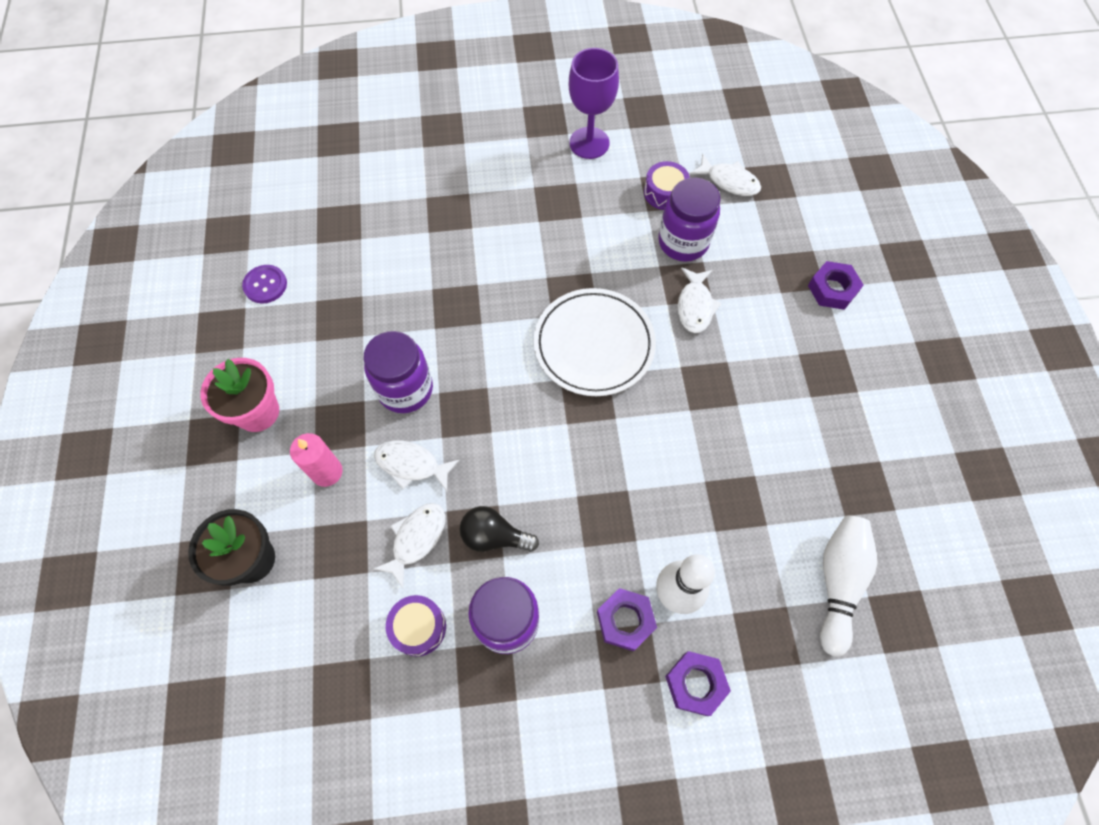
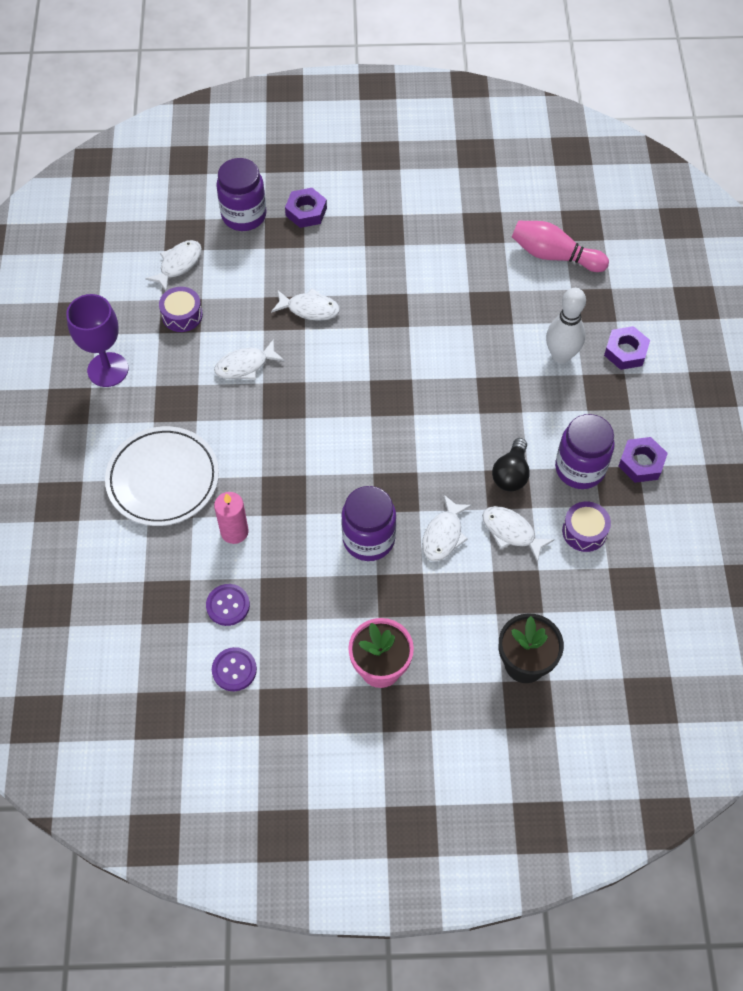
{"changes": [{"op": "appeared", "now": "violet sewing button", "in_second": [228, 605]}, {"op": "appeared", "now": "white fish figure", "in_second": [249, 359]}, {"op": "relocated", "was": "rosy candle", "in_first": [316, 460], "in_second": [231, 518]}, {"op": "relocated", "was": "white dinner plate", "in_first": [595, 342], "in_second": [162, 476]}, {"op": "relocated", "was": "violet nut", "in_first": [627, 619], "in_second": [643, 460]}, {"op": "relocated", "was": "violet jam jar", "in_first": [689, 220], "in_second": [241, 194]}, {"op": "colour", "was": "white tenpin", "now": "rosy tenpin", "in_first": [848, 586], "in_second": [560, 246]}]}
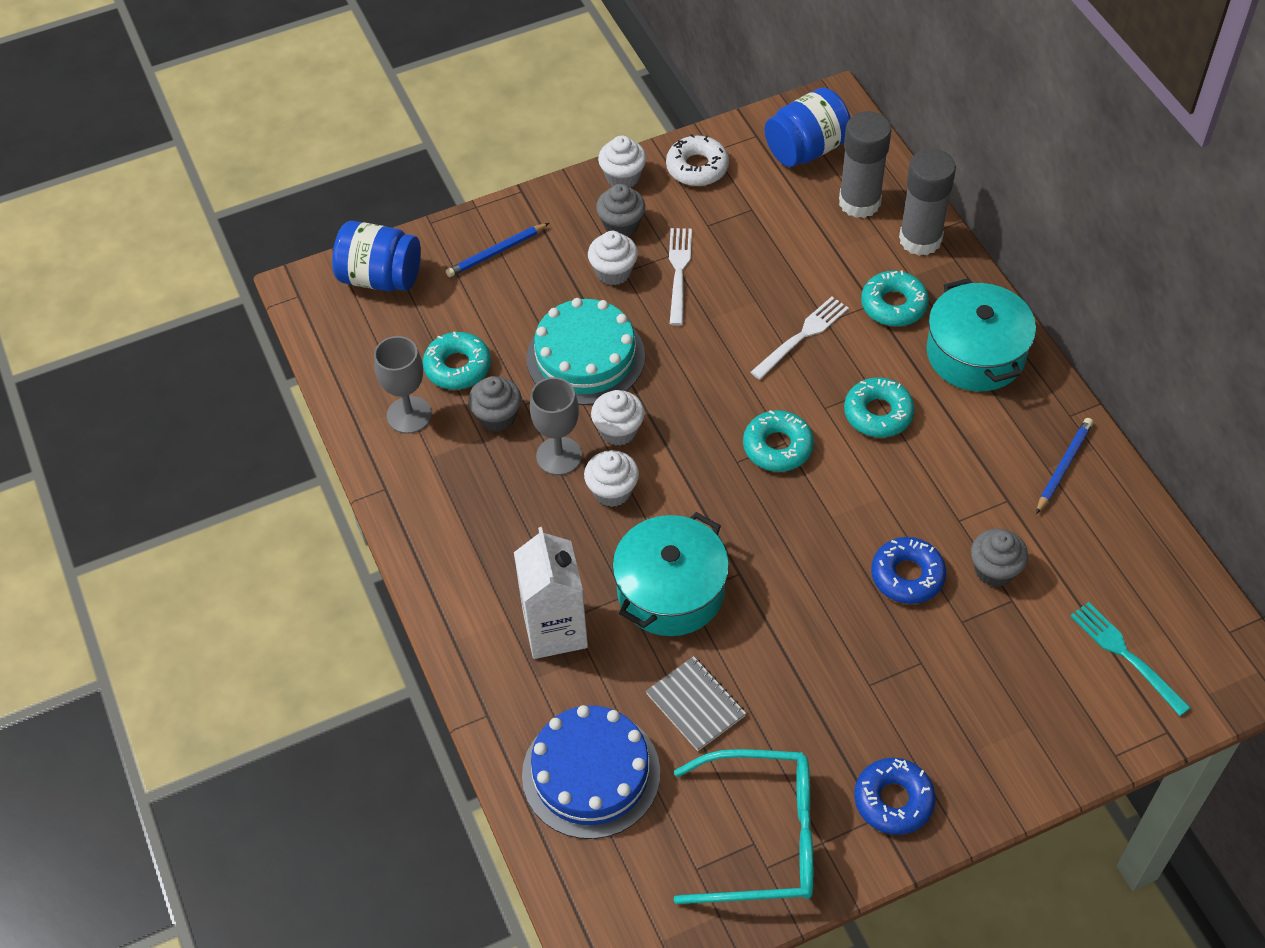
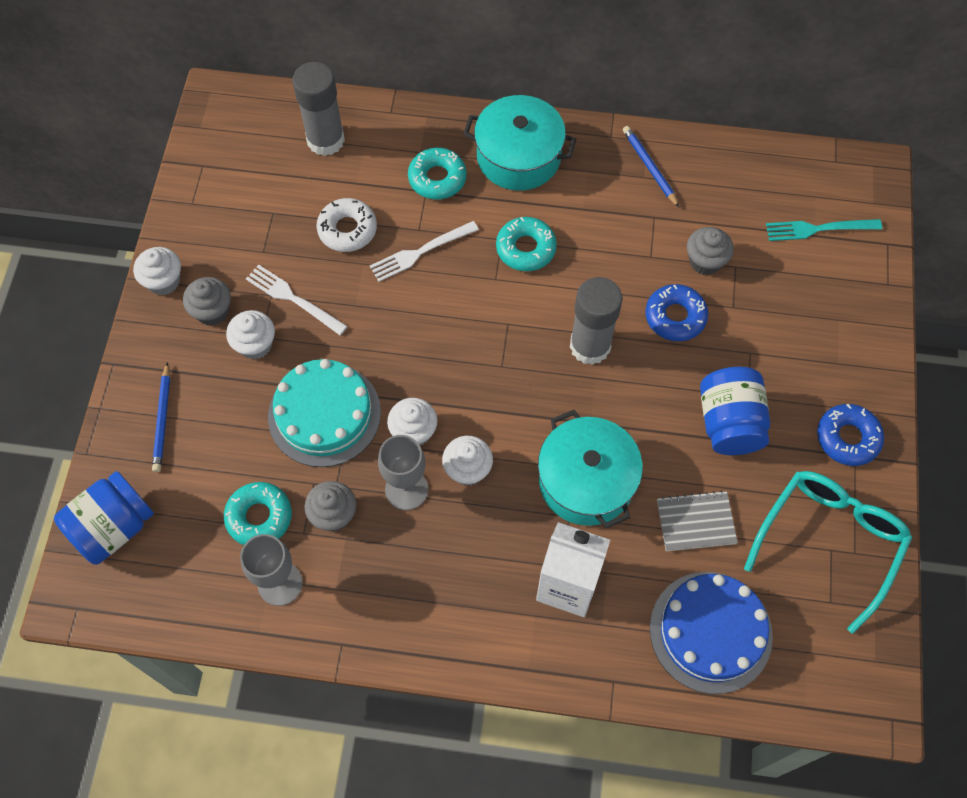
{"changes": [{"op": "missing", "was": "turquoise donut", "in_first": [778, 441]}, {"op": "relocated", "was": "white donut", "in_first": [697, 160], "in_second": [347, 225]}, {"op": "relocated", "was": "blue jam jar", "in_first": [808, 127], "in_second": [735, 411]}, {"op": "relocated", "was": "gray glue stick", "in_first": [927, 202], "in_second": [596, 321]}, {"op": "spun", "was": "white dinner fork", "in_first": [799, 338], "in_second": [424, 251], "clockwise": -105}]}
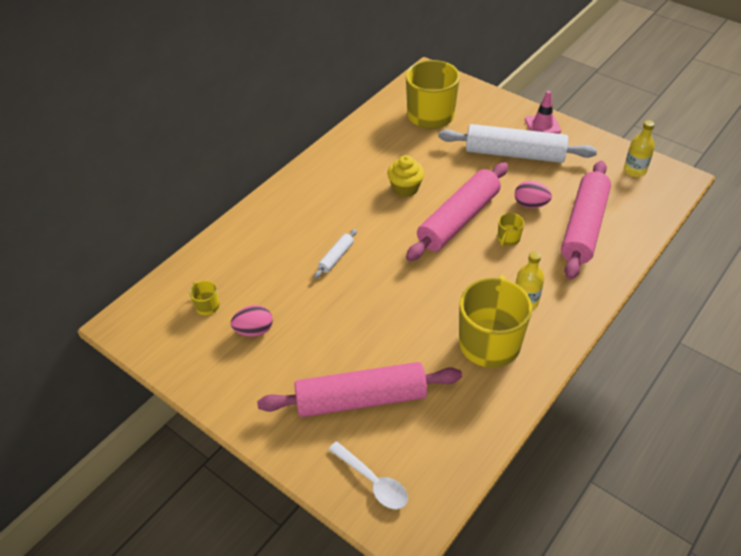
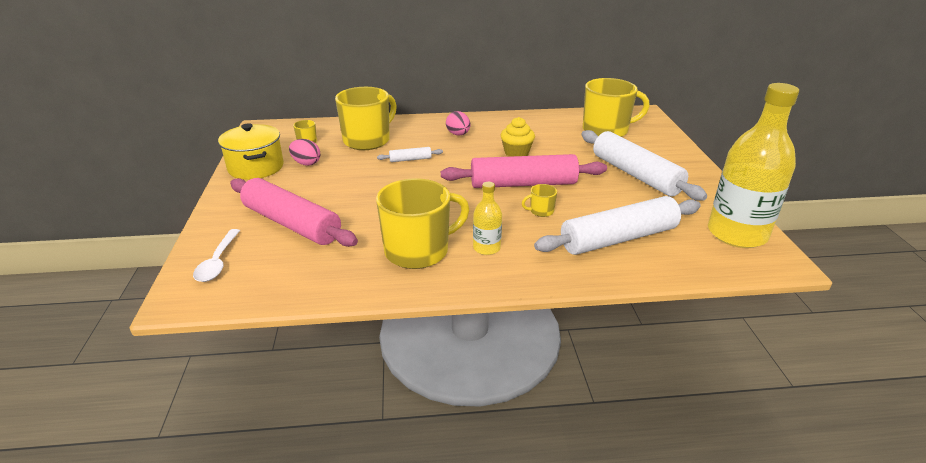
{"changes": [{"op": "missing", "was": "rosy safety cone", "in_first": [543, 112]}, {"op": "appeared", "now": "yellow pot", "in_second": [251, 151]}, {"op": "appeared", "now": "yellow coffee mug", "in_second": [366, 118]}, {"op": "relocated", "was": "rosy egg shape", "in_first": [533, 194], "in_second": [458, 123]}, {"op": "colour", "was": "rosy rolling pin", "now": "white rolling pin", "in_first": [586, 220], "in_second": [617, 225]}, {"op": "size", "was": "yellow drink bottle", "in_first": [639, 148], "in_second": [753, 165], "ratio": 2.15}]}
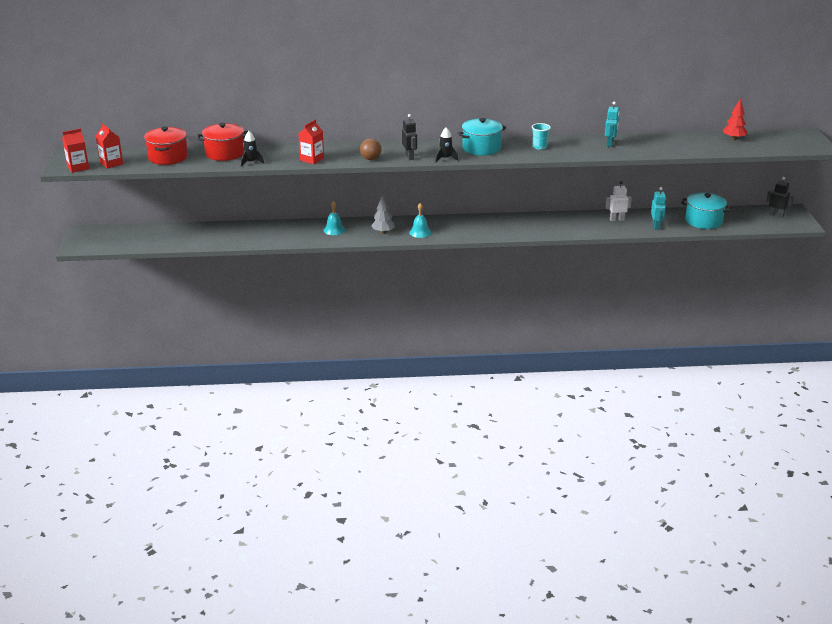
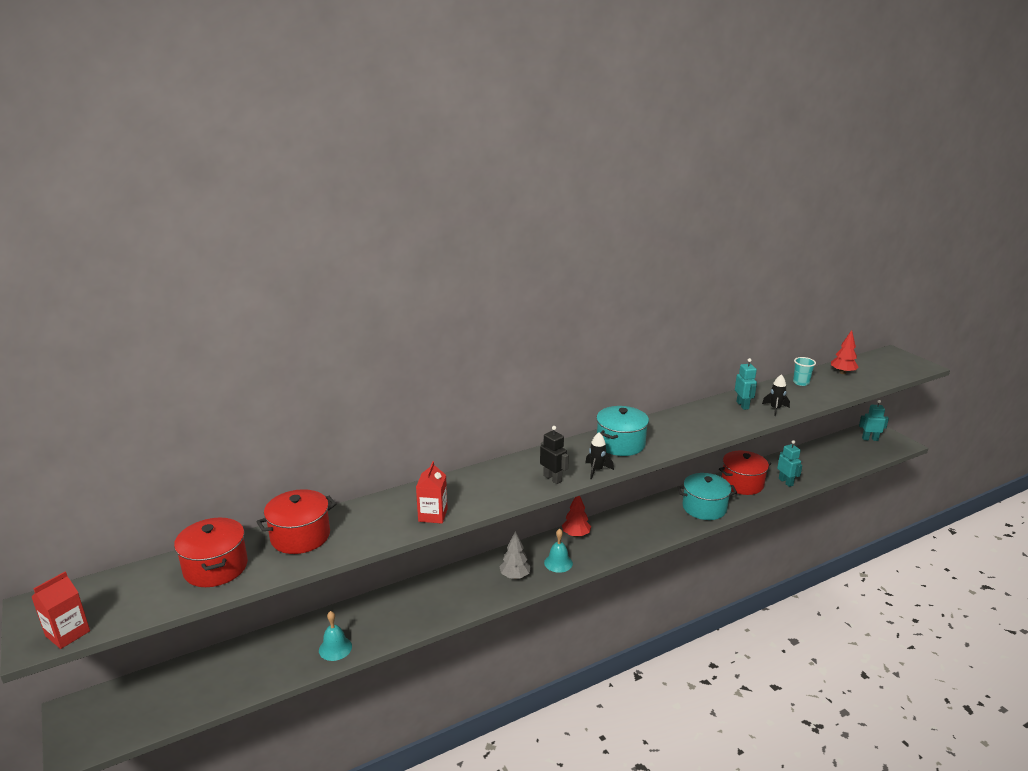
{"changes": [{"op": "missing", "was": "scarlet milk carton", "in_first": [109, 146]}, {"op": "missing", "was": "dark brown sphere", "in_first": [370, 149]}, {"op": "appeared", "now": "scarlet fir tree", "in_second": [576, 516]}, {"op": "relocated", "was": "black rocket", "in_first": [252, 149], "in_second": [776, 395]}, {"op": "relocated", "was": "turquoise bell", "in_first": [335, 218], "in_second": [335, 636]}, {"op": "relocated", "was": "turquoise cup", "in_first": [541, 136], "in_second": [804, 371]}, {"op": "relocated", "was": "turquoise pot", "in_first": [706, 210], "in_second": [707, 496]}, {"op": "exchanged", "was": "white toy robot", "now": "scarlet pot", "in_first": [619, 201], "in_second": [745, 473]}, {"op": "colour", "was": "black toy robot", "now": "turquoise toy robot", "in_first": [780, 197], "in_second": [874, 420]}]}
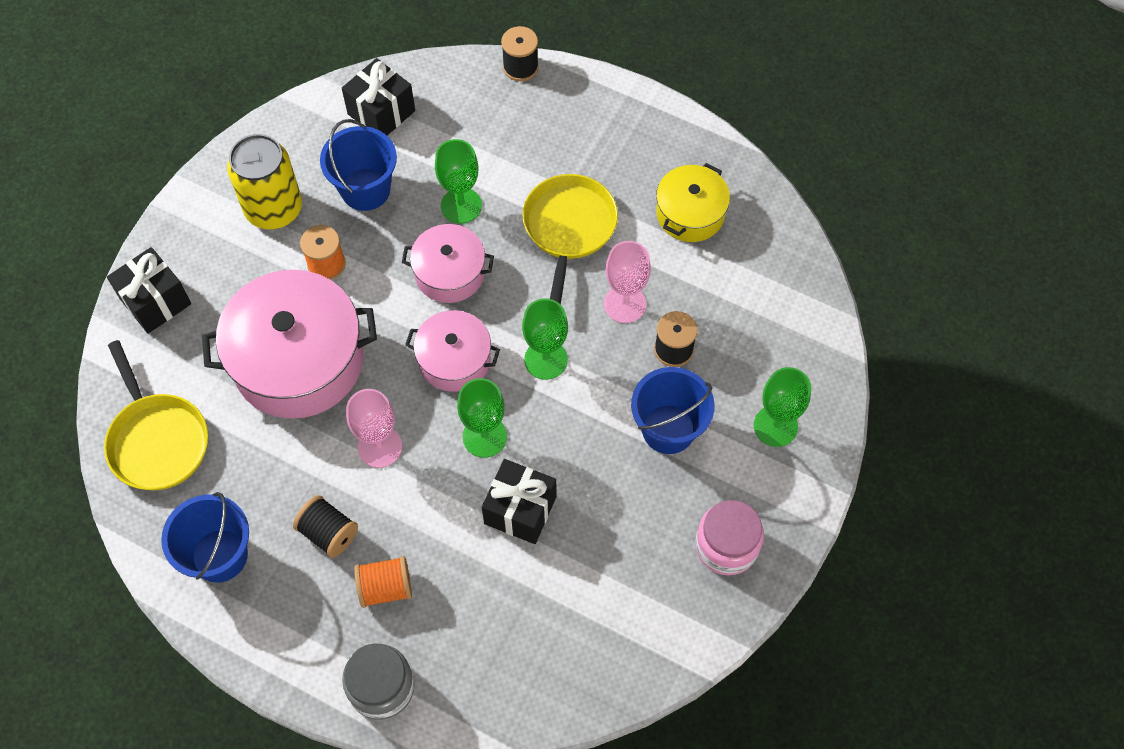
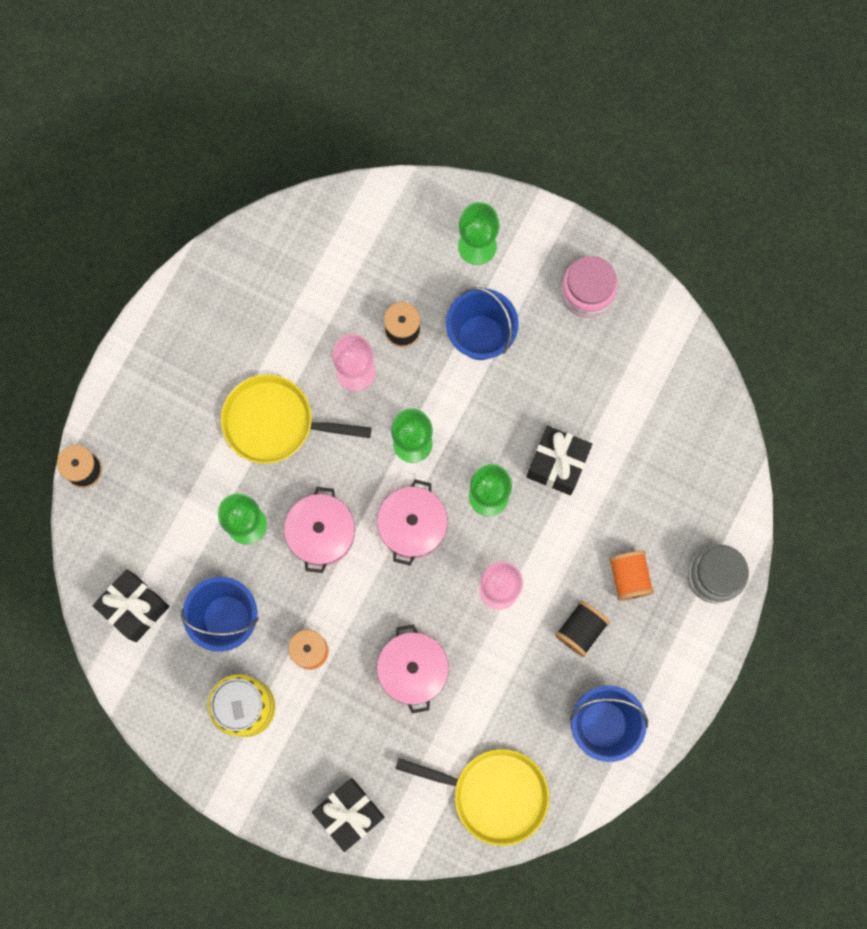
{"changes": [{"op": "missing", "was": "yellow pot", "in_first": [693, 202]}, {"op": "spun", "was": "yellow skillet", "in_first": [156, 415], "in_second": [472, 797], "clockwise": 45}, {"op": "size", "was": "rosy pot", "in_first": [289, 344], "in_second": [413, 668], "ratio": 0.55}]}
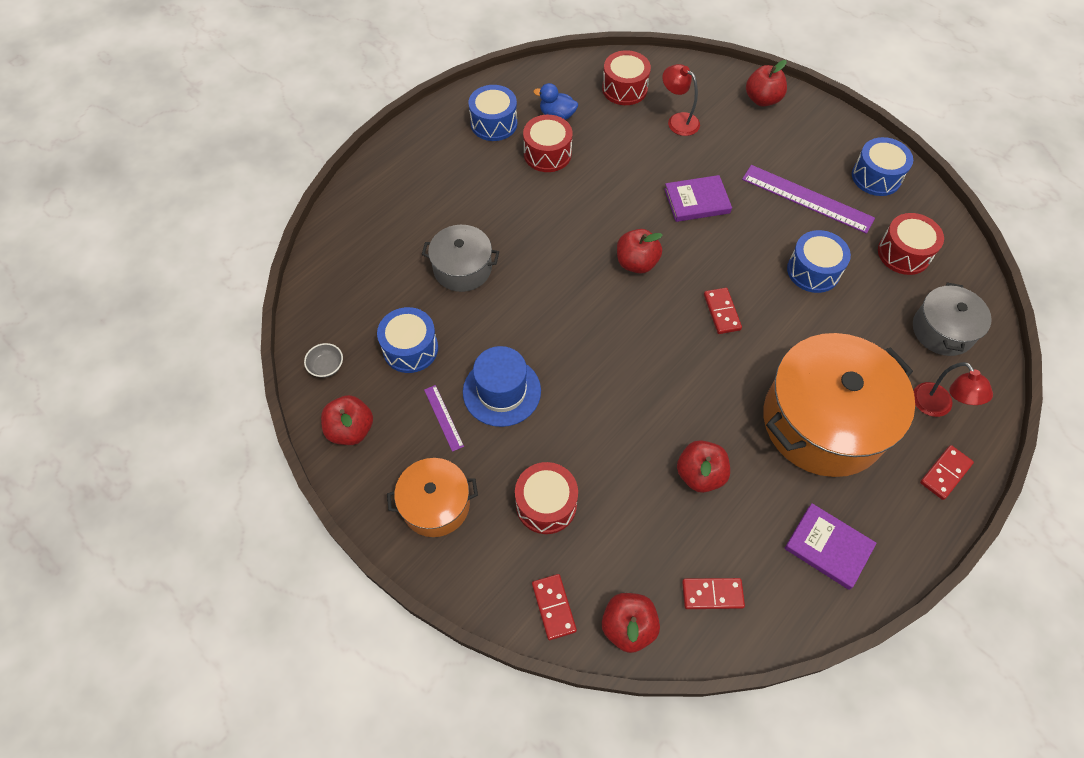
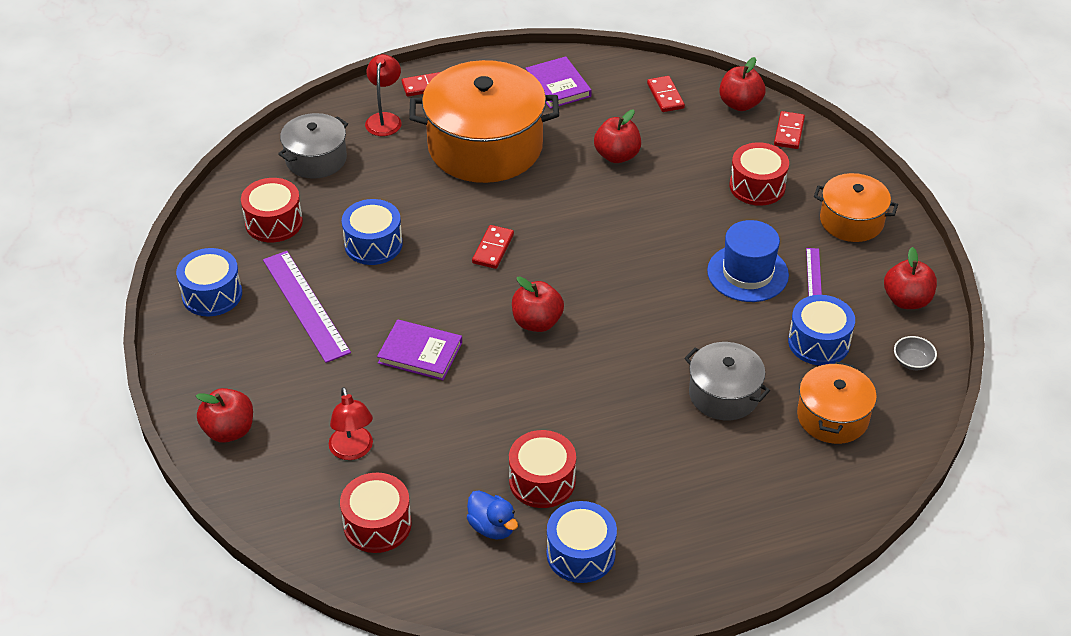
{"changes": [{"op": "appeared", "now": "orange-coloured pot", "in_second": [837, 403]}, {"op": "spun", "was": "scarlet domino tile", "in_first": [713, 593], "in_second": [666, 94], "clockwise": 45}]}
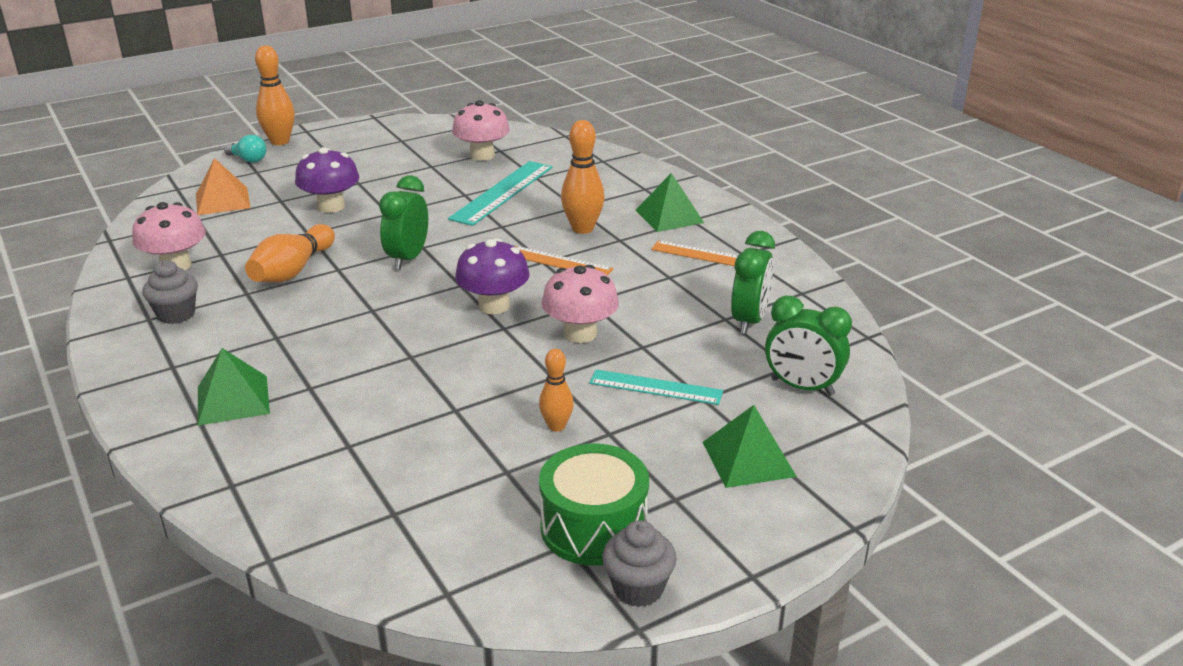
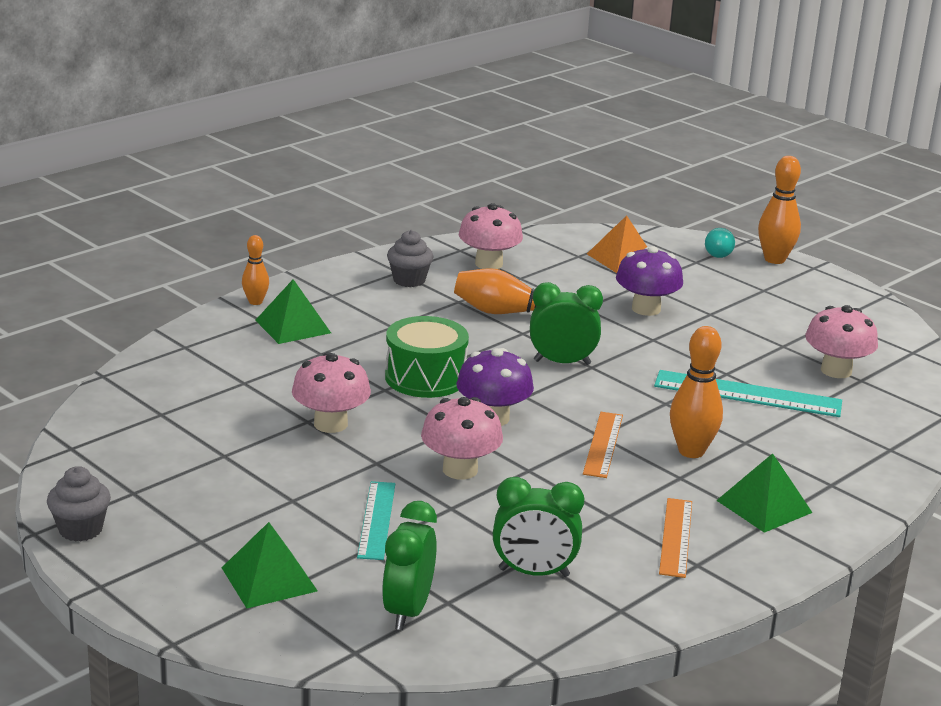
{"changes": [{"op": "appeared", "now": "rosy toadstool", "in_second": [331, 392]}, {"op": "relocated", "was": "orange-coloured tenpin", "in_first": [556, 390], "in_second": [255, 270]}, {"op": "relocated", "was": "leaf-green drum", "in_first": [594, 505], "in_second": [427, 357]}]}
